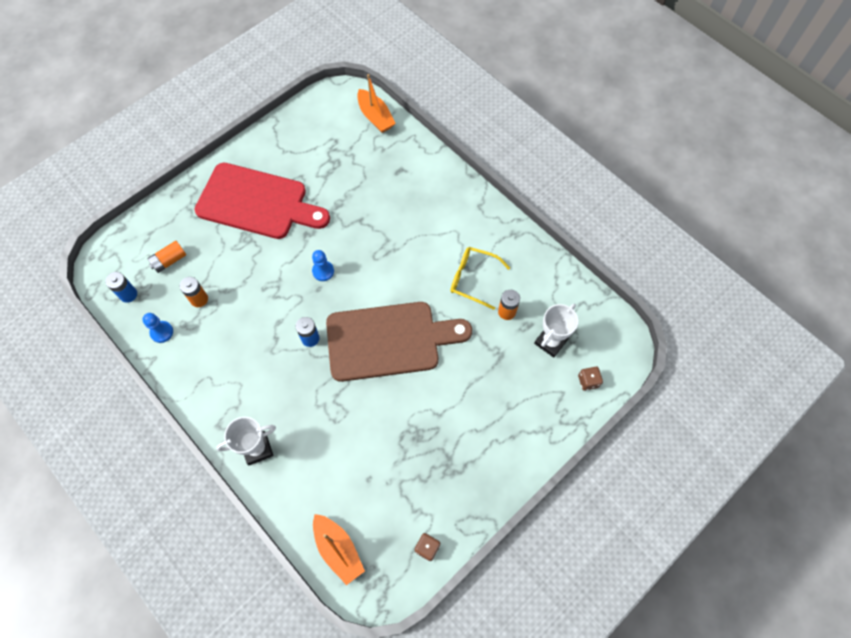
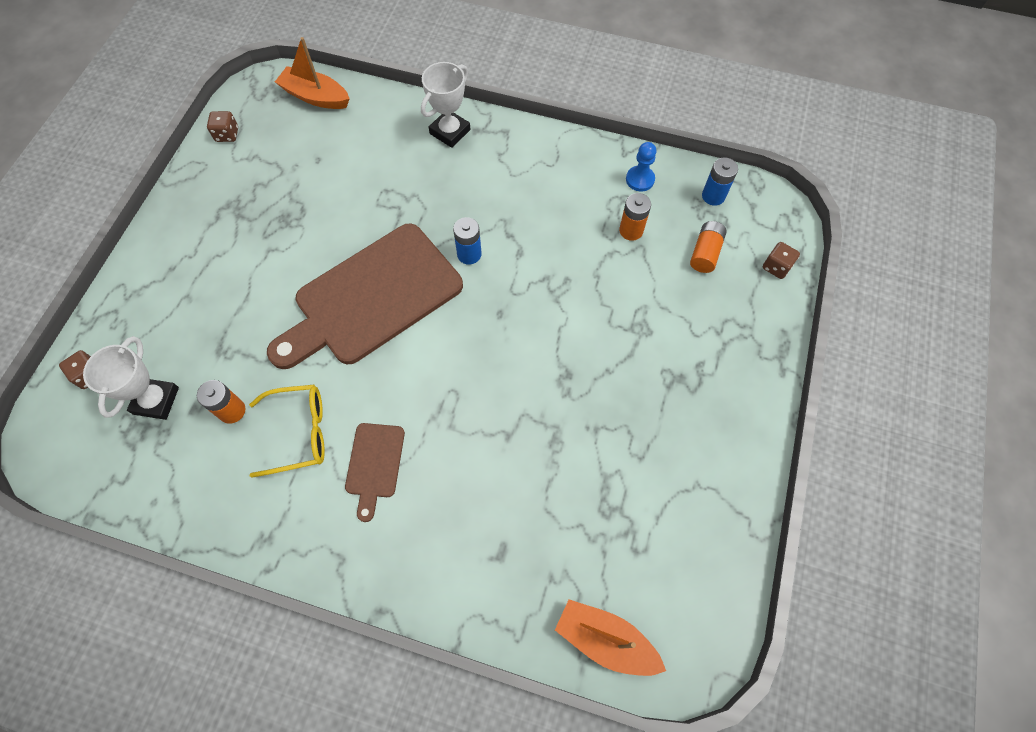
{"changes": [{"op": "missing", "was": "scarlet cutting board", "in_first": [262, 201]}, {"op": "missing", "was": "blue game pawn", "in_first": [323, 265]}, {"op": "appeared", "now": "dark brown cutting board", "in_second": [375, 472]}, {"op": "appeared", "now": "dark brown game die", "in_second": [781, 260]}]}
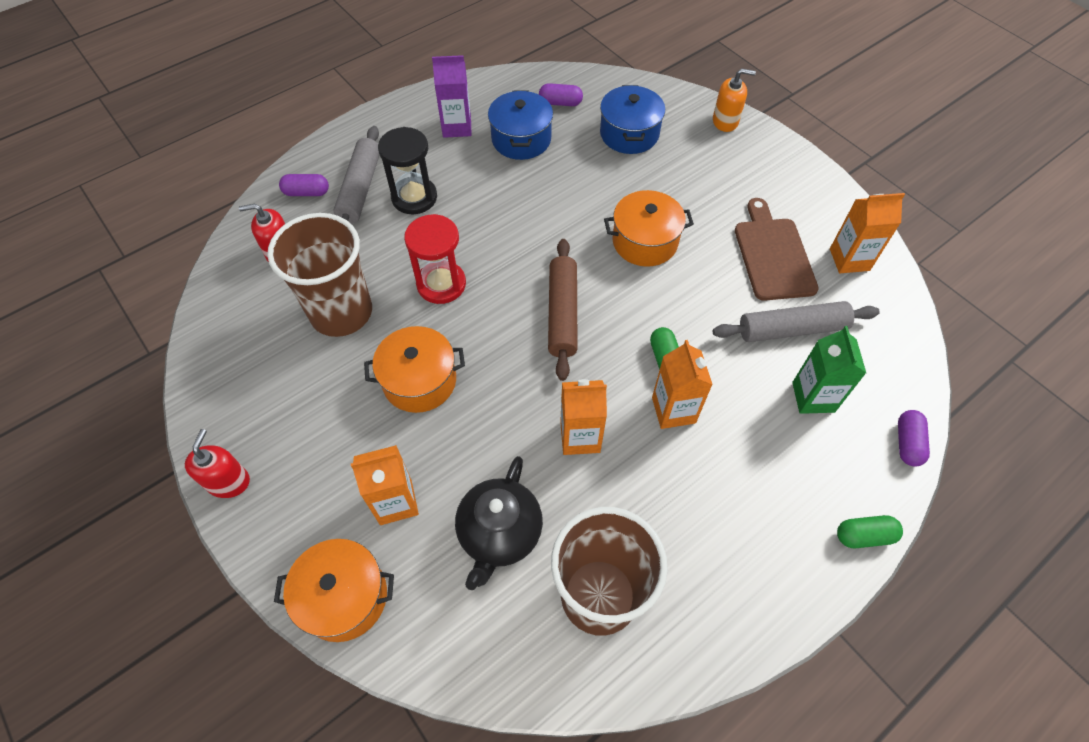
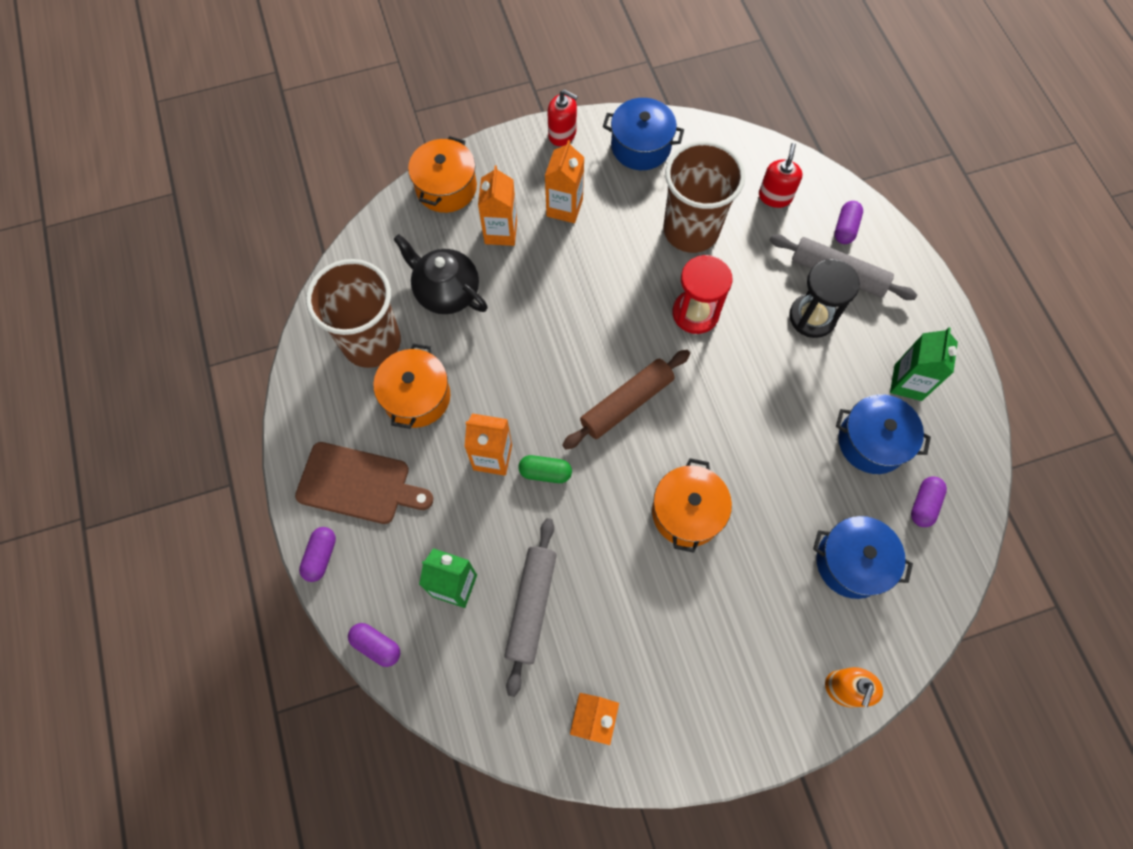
{"changes": [{"op": "appeared", "now": "blue pot", "in_second": [643, 134]}, {"op": "relocated", "was": "orange-coloured pot", "in_first": [414, 369], "in_second": [411, 386]}, {"op": "relocated", "was": "orange-coloured milk carton", "in_first": [583, 417], "in_second": [565, 181]}, {"op": "relocated", "was": "dark brown cutting board", "in_first": [777, 249], "in_second": [364, 483]}, {"op": "colour", "was": "violet milk carton", "now": "leaf-green milk carton", "in_first": [452, 96], "in_second": [924, 364]}, {"op": "colour", "was": "leaf-green pill shape", "now": "violet pill shape", "in_first": [870, 531], "in_second": [317, 554]}, {"op": "spun", "was": "dark brown rolling pin", "in_first": [563, 310], "in_second": [626, 400], "clockwise": -60}]}
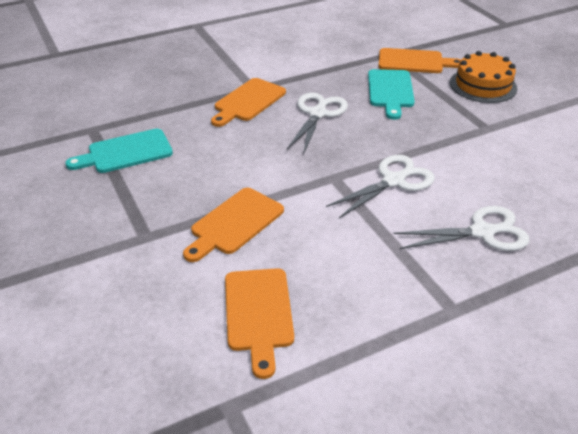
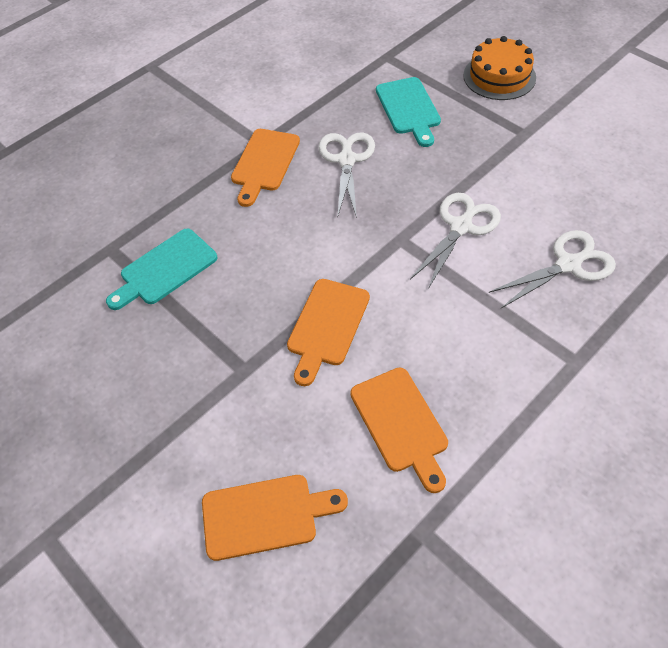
{"changes": [{"op": "relocated", "was": "orange-coloured cutting board", "in_first": [419, 60], "in_second": [275, 518]}]}
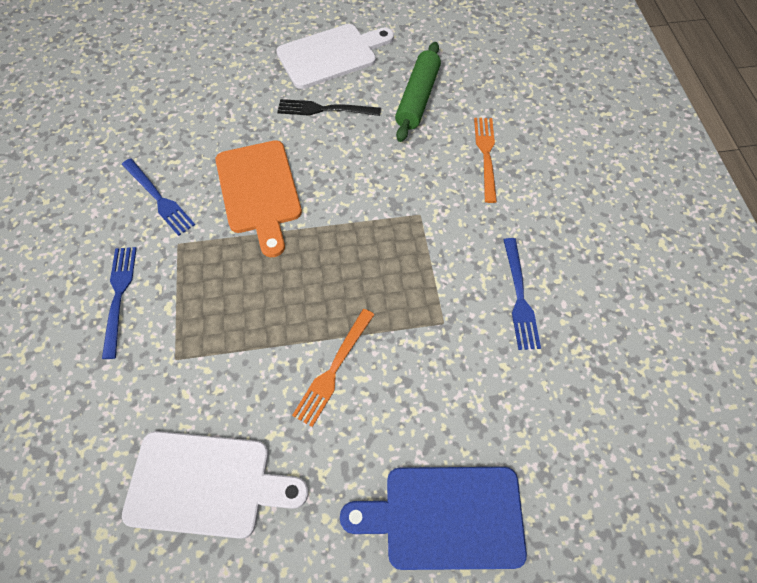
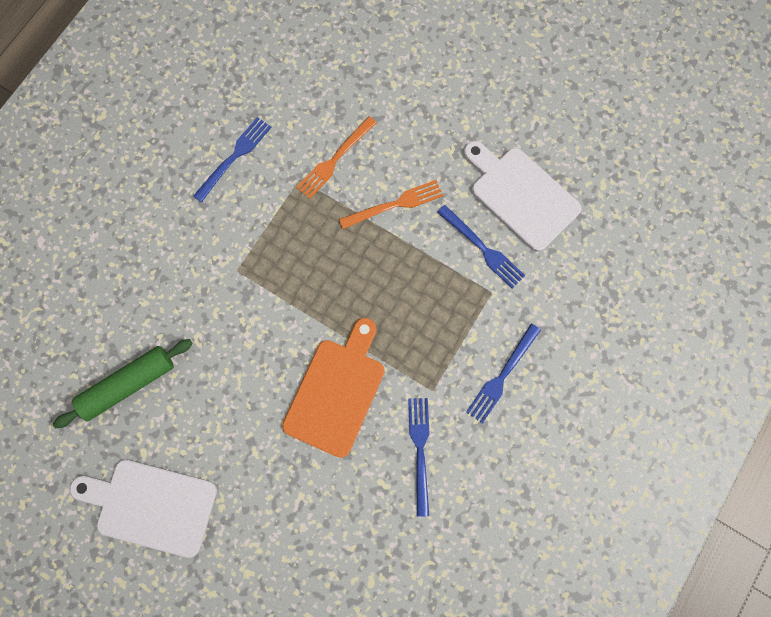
{"changes": [{"op": "missing", "was": "black dinner fork", "in_first": [329, 107]}, {"op": "missing", "was": "blue cutting board", "in_first": [433, 518]}, {"op": "appeared", "now": "blue dinner fork", "in_second": [481, 247]}, {"op": "relocated", "was": "orange-coloured dinner fork", "in_first": [485, 160], "in_second": [336, 157]}]}
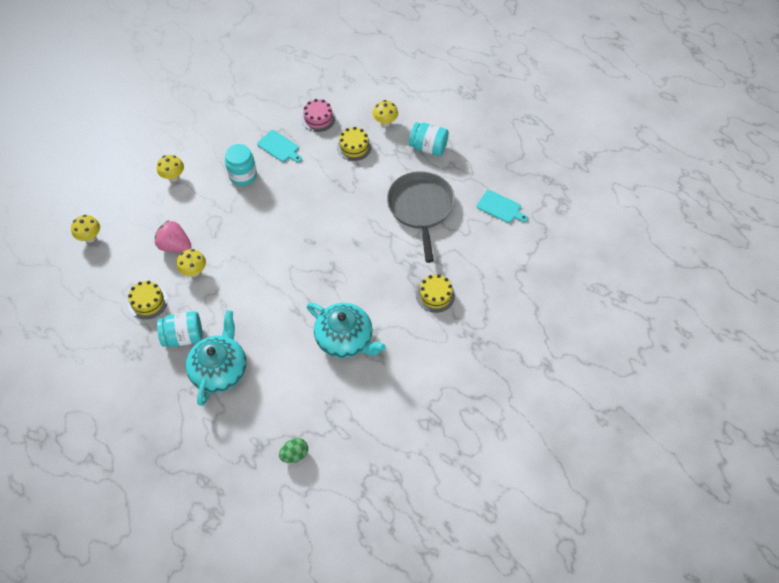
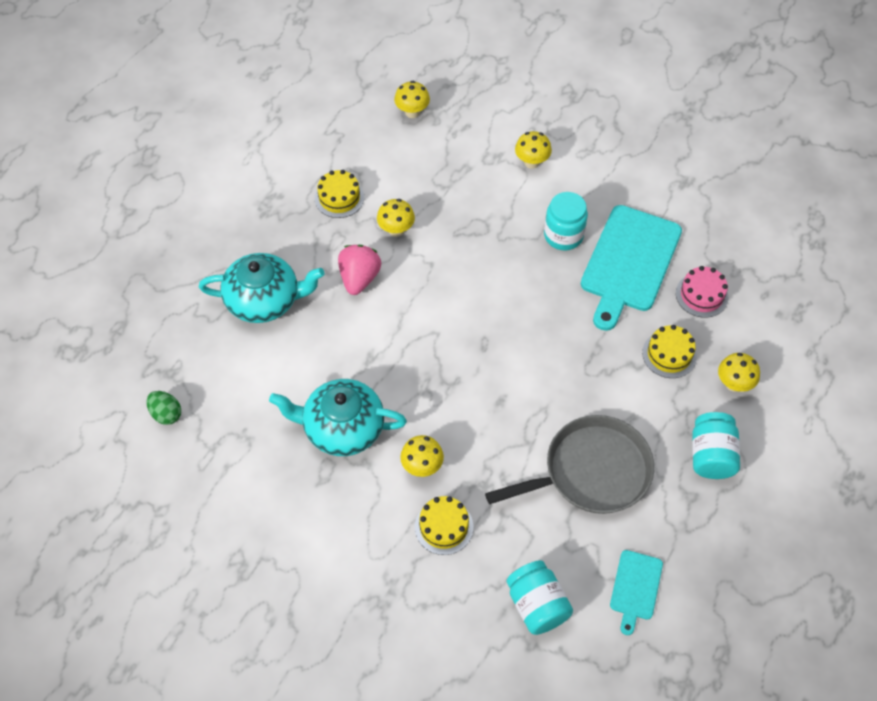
{"changes": [{"op": "appeared", "now": "yellow toadstool", "in_second": [422, 456]}, {"op": "relocated", "was": "rosy strawberry", "in_first": [173, 236], "in_second": [359, 270]}, {"op": "relocated", "was": "turquoise jam jar", "in_first": [179, 329], "in_second": [540, 597]}, {"op": "spun", "was": "turquoise tea pot", "in_first": [346, 330], "in_second": [338, 417], "clockwise": 75}, {"op": "size", "was": "turquoise cutting board", "in_first": [279, 146], "in_second": [631, 268], "ratio": 2.04}]}
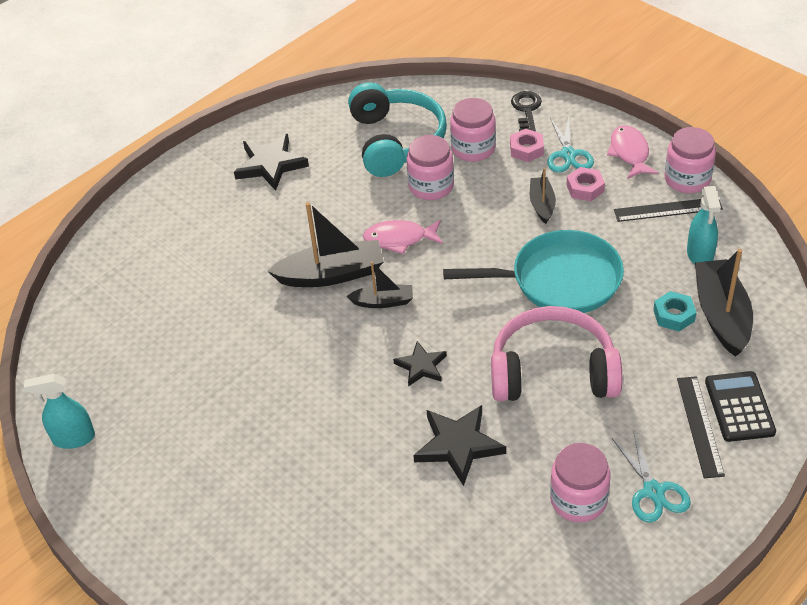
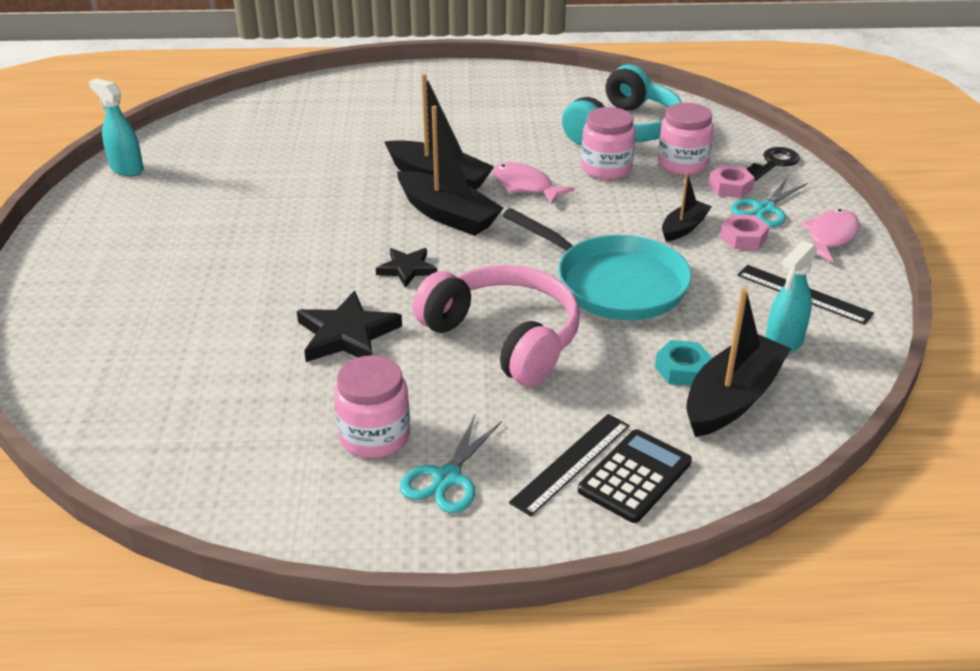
{"changes": [{"op": "missing", "was": "black star shape", "in_first": [271, 162]}, {"op": "missing", "was": "rosy jam jar", "in_first": [690, 160]}, {"op": "size", "was": "black sailboat", "in_first": [380, 285], "in_second": [450, 171], "ratio": 1.78}]}
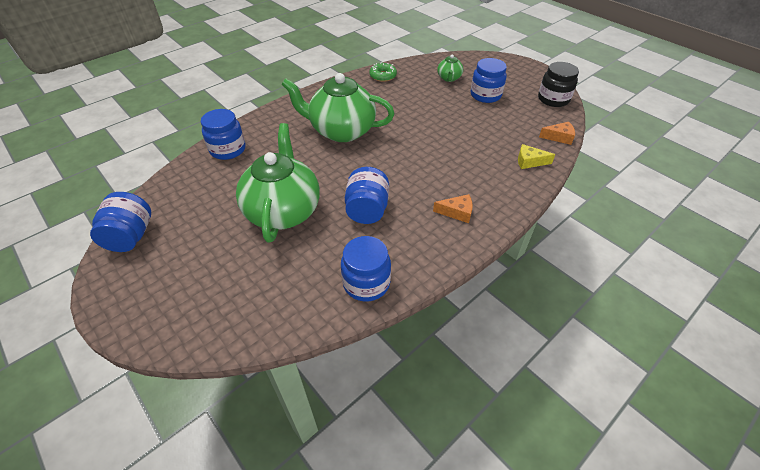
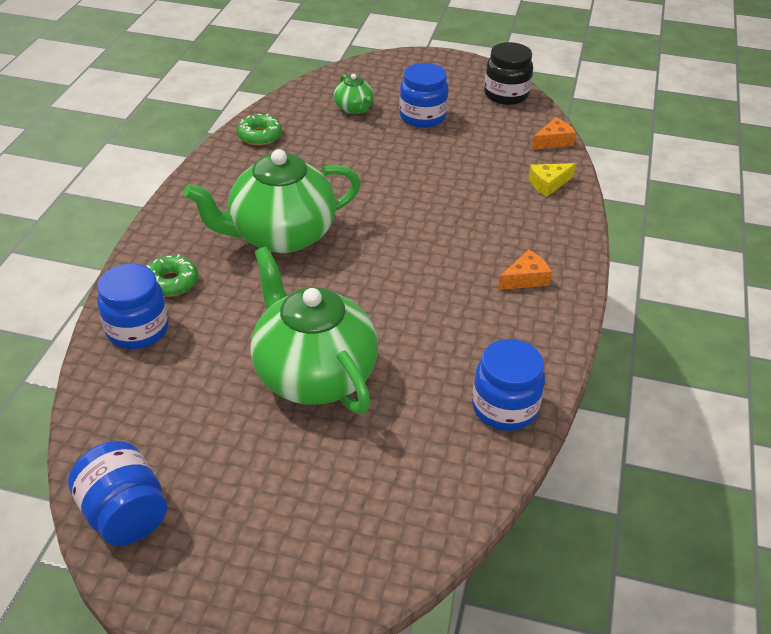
{"changes": [{"op": "missing", "was": "blue jam jar", "in_first": [367, 195]}, {"op": "appeared", "now": "leaf-green donut", "in_second": [172, 275]}]}
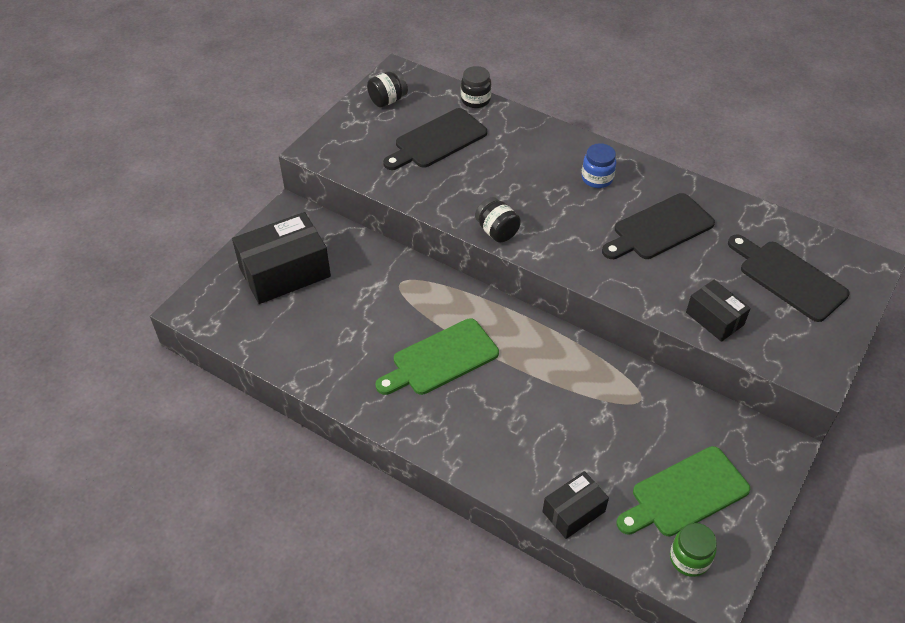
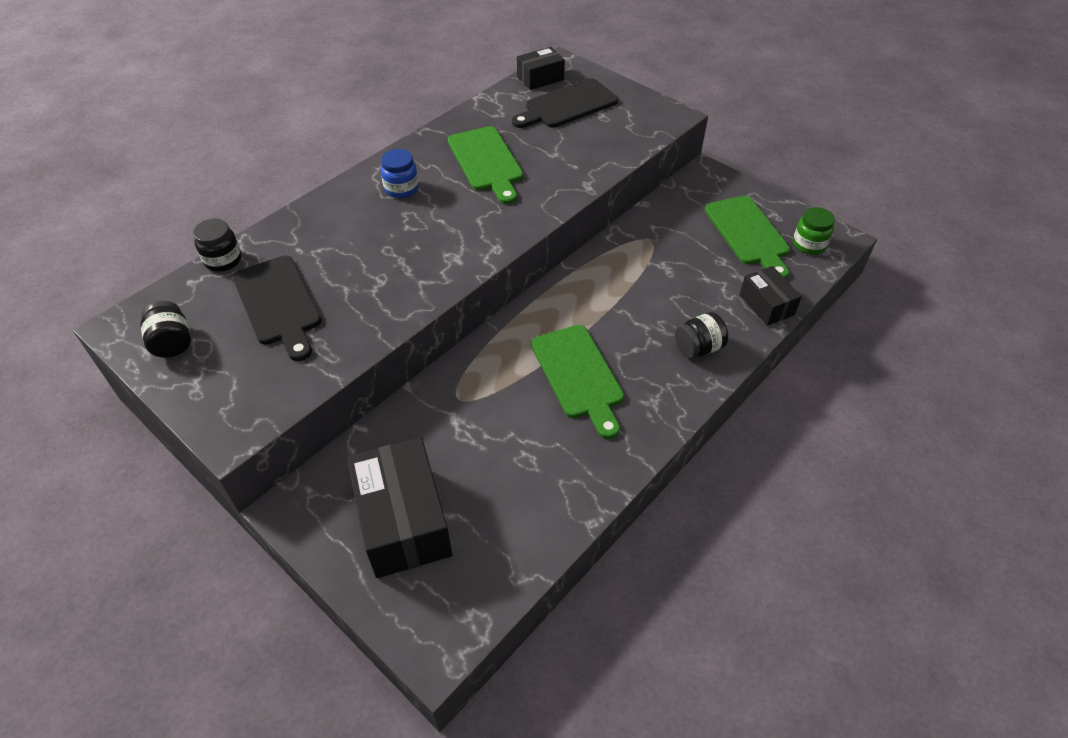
{"changes": [{"op": "relocated", "was": "black jam jar", "in_first": [498, 220], "in_second": [701, 335]}, {"op": "relocated", "was": "black box", "in_first": [718, 311], "in_second": [541, 68]}, {"op": "colour", "was": "black cutting board", "now": "leaf-green cutting board", "in_first": [658, 226], "in_second": [486, 165]}]}
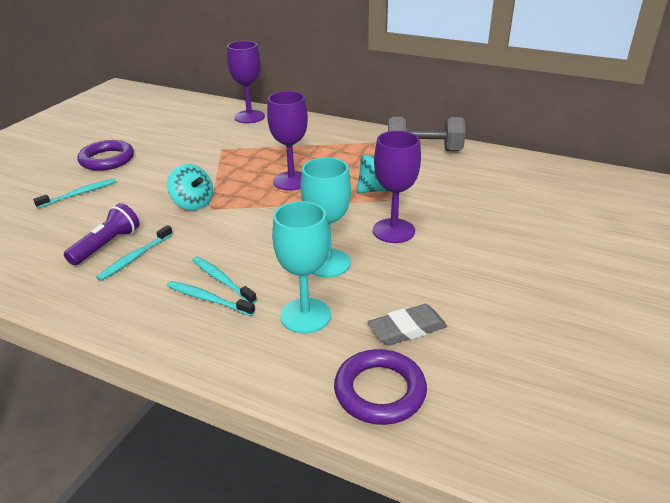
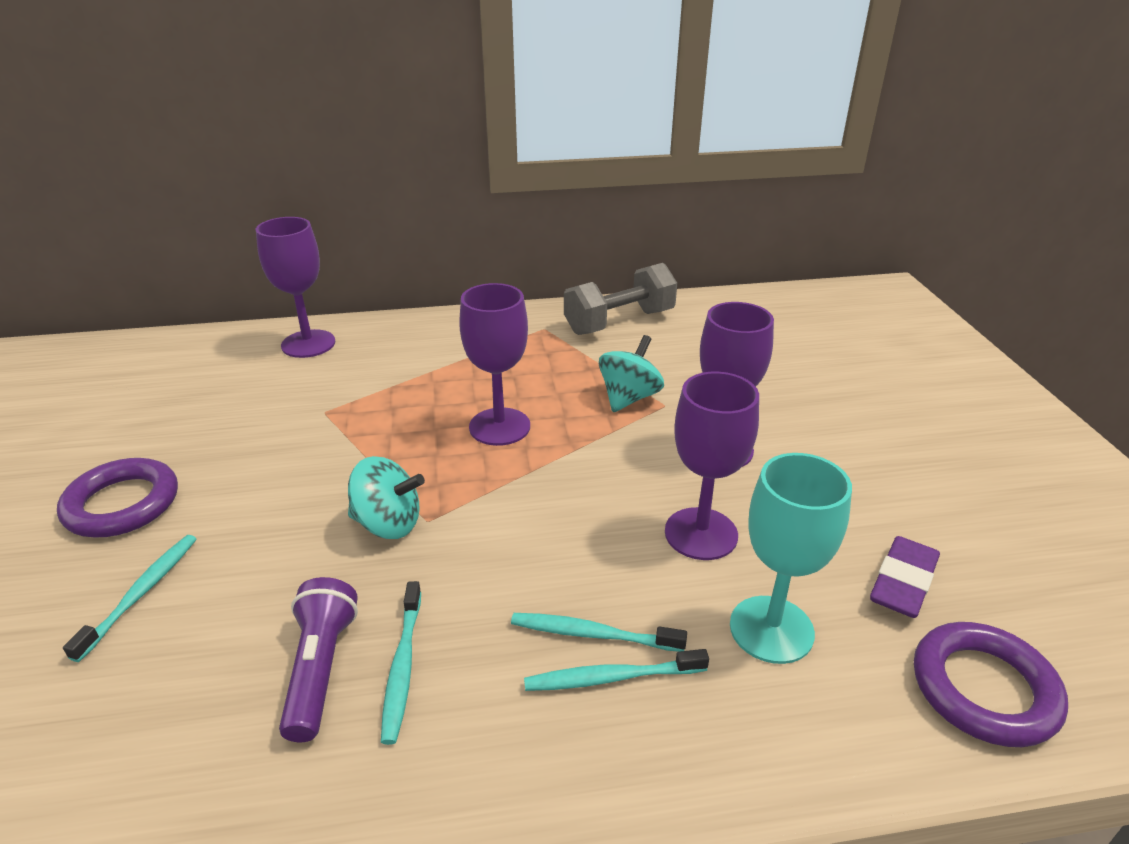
{"changes": [{"op": "colour", "was": "turquoise wine glass", "now": "violet wine glass", "in_first": [326, 217], "in_second": [712, 466]}, {"op": "colour", "was": "gray gum eraser", "now": "violet gum eraser", "in_first": [407, 325], "in_second": [905, 577]}]}
